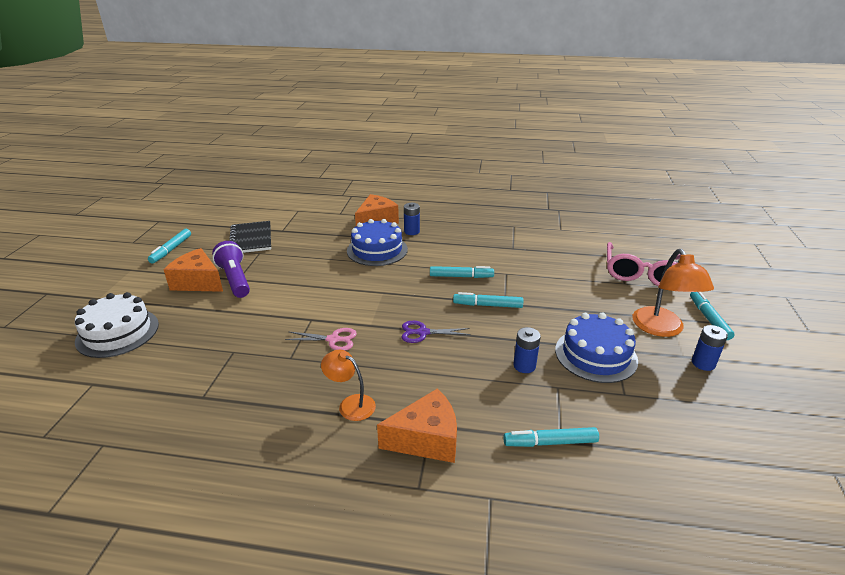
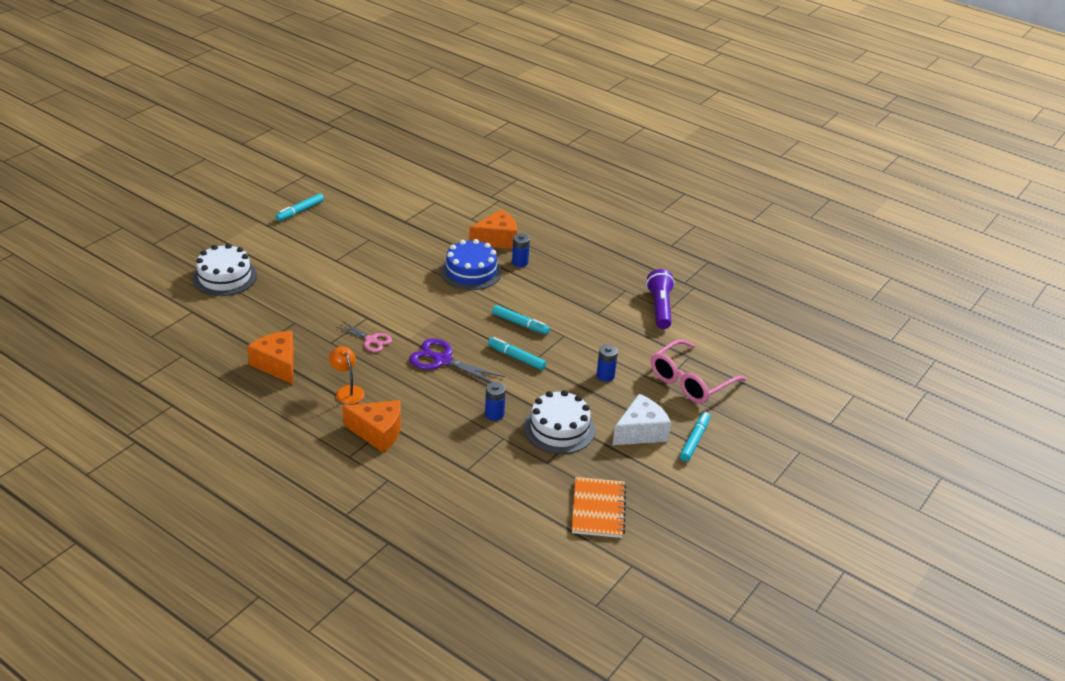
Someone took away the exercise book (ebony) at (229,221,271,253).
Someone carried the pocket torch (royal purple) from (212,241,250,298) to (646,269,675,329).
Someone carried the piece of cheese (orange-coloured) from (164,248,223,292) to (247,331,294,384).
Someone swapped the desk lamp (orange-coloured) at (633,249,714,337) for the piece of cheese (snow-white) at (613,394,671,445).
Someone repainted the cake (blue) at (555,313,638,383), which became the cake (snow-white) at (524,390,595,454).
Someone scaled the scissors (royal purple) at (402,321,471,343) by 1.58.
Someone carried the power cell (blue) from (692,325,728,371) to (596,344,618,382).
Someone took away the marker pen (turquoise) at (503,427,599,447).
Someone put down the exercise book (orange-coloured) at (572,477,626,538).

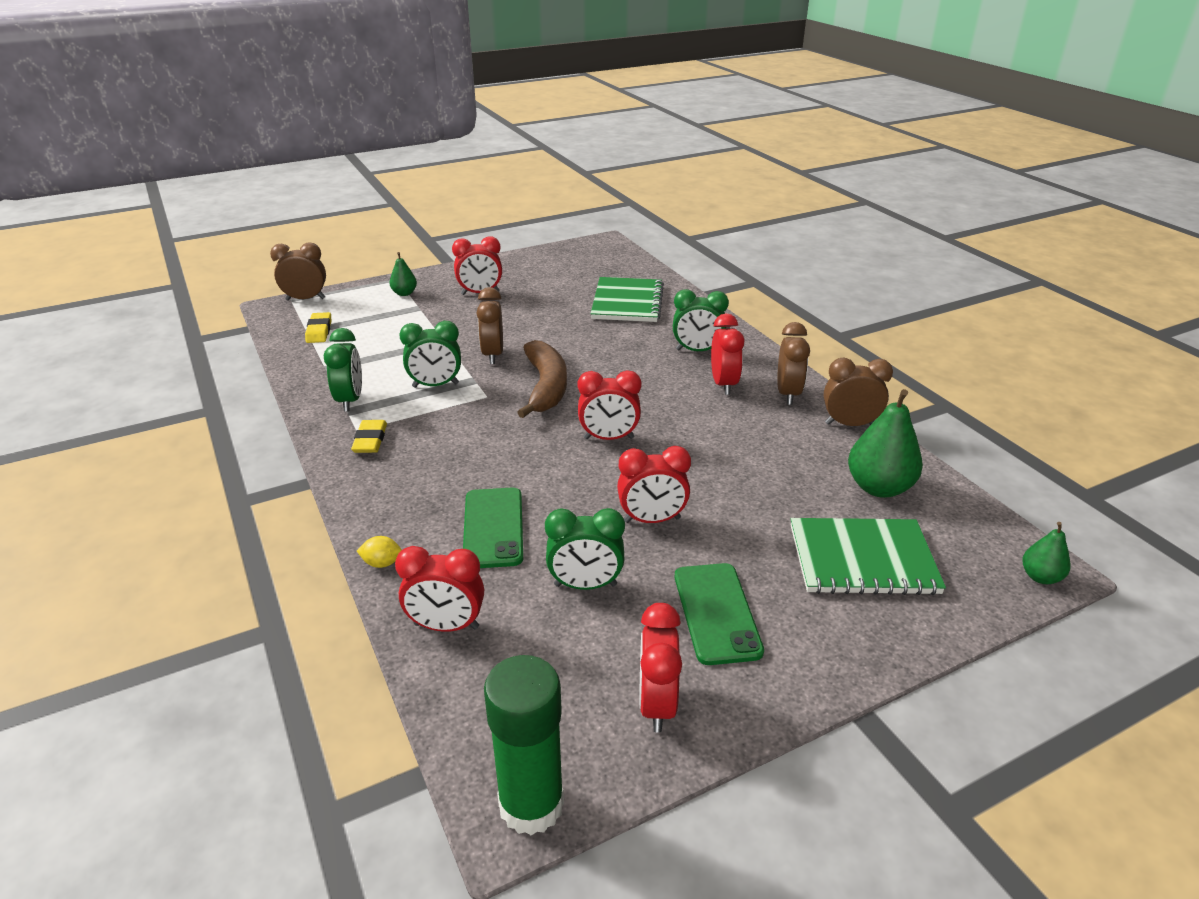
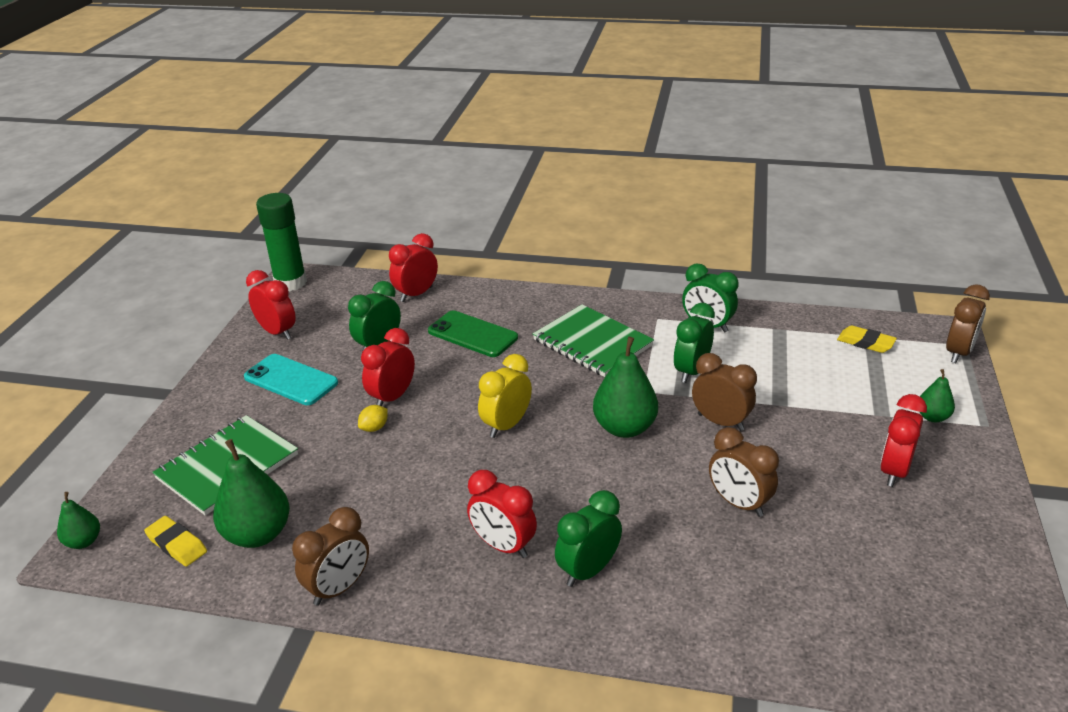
Someone carried the exercise book (green) from (591,277,664,322) to (533,304,654,377).
Someone carried the clock (russet) from (777,322,810,405) to (709,427,779,517).
Someone swapped the banana (russet) at (517,340,567,418) for the pear (green) at (593,337,658,438).
Someone repainted the clock (red) at (577,370,641,440), which became the clock (golden) at (478,354,532,438).
Someone carried the pencil eraser (golden) from (351,420,387,453) to (144,516,207,567).
Someone carried the toy lemon (golden) from (357,536,402,568) to (358,405,388,432).
Someone repainted the smartphone (green) at (675,563,764,665), which became the smartphone (turquoise) at (244,354,338,405).

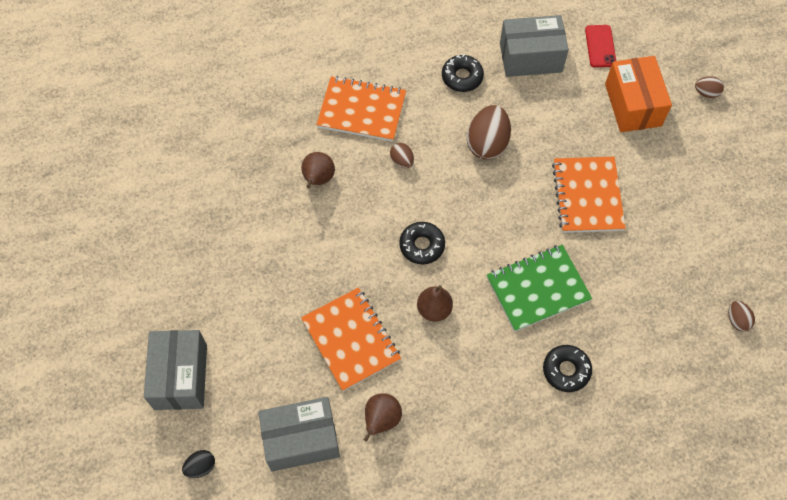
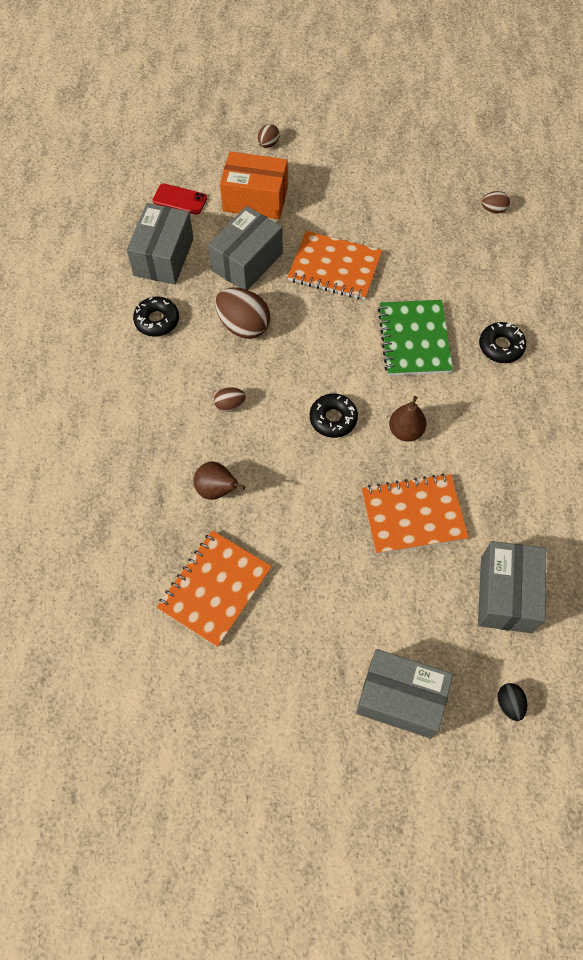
Someone carried the exercise book (orange-coloured) from (316,76,406,142) to (156,530,272,647).
Someone took away the pear (russet) at (364,393,402,442).
Someone put down the parcel (gray) at (208,206,283,290).

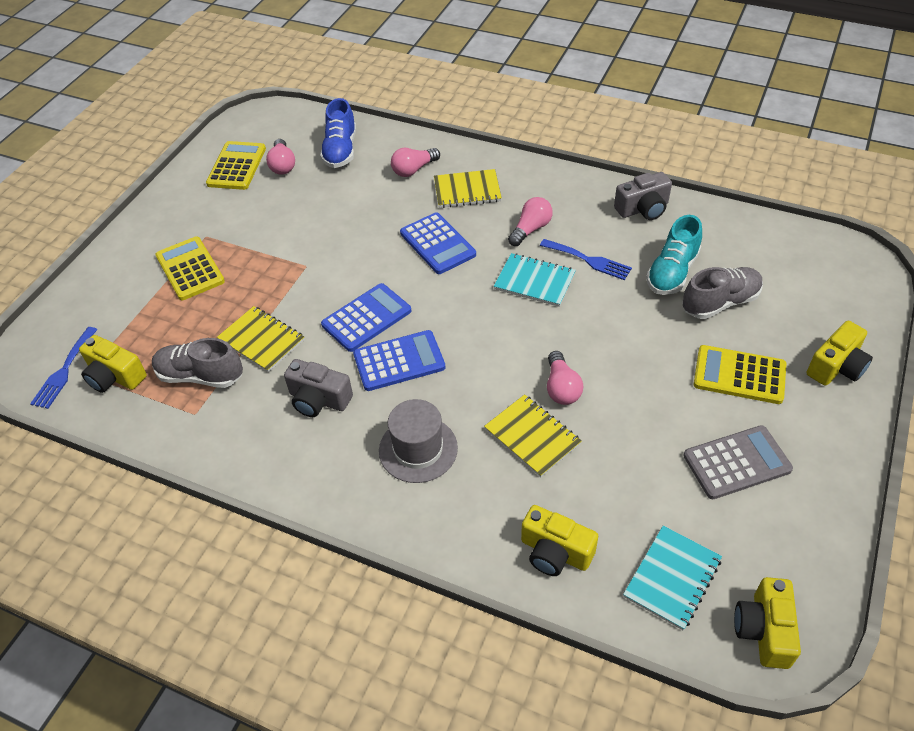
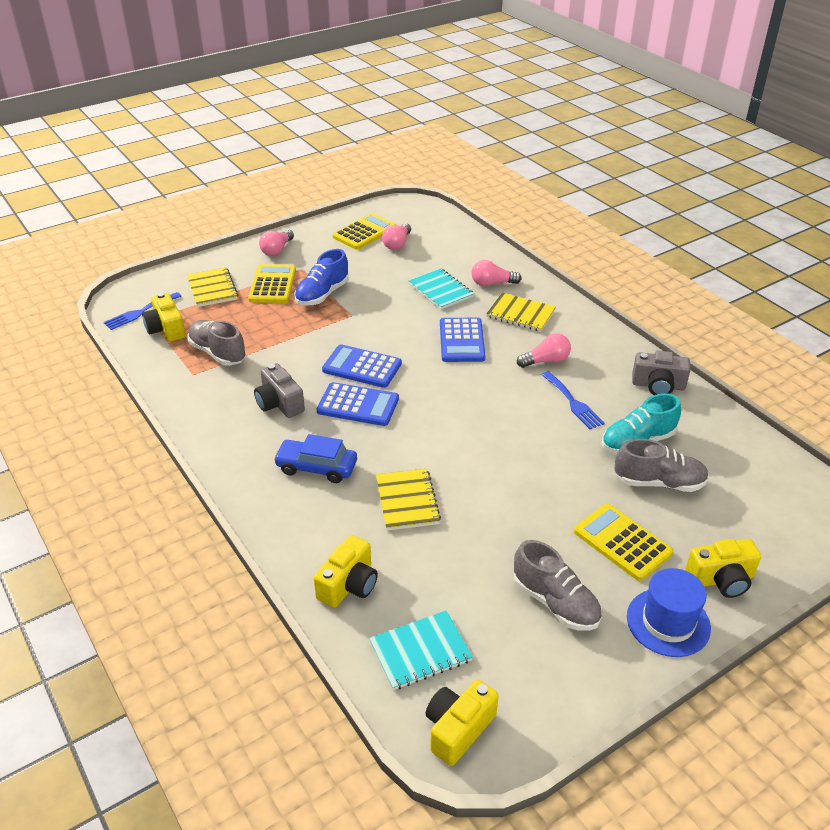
Someone carried the lace-up shoe (blue) from (320,98,356,168) to (294,249,349,306).
Someone carried the exercise book (turquoise) from (494,253,576,307) to (409,268,474,310).
Someone rotated the adding machine (blue) at (321,283,411,352) by 150 degrees counterclockwise.
Someone carried the exercise book (golden) from (217,306,305,372) to (187,268,238,307).
Someone carried the light bulb (pink) from (547,351,584,405) to (259,230,294,256).
Someone swapped the hat (gray) at (379,399,458,483) for the car (blue) at (273,434,357,483).
Someone swapped the adding machine (gray) at (683,425,793,499) for the lace-up shoe (gray) at (514,540,602,631).
Someone rotated the compact camera (golden) at (521,505,598,576) by 120 degrees counterclockwise.
Someone put down the hat (blue) at (627,568,711,657).

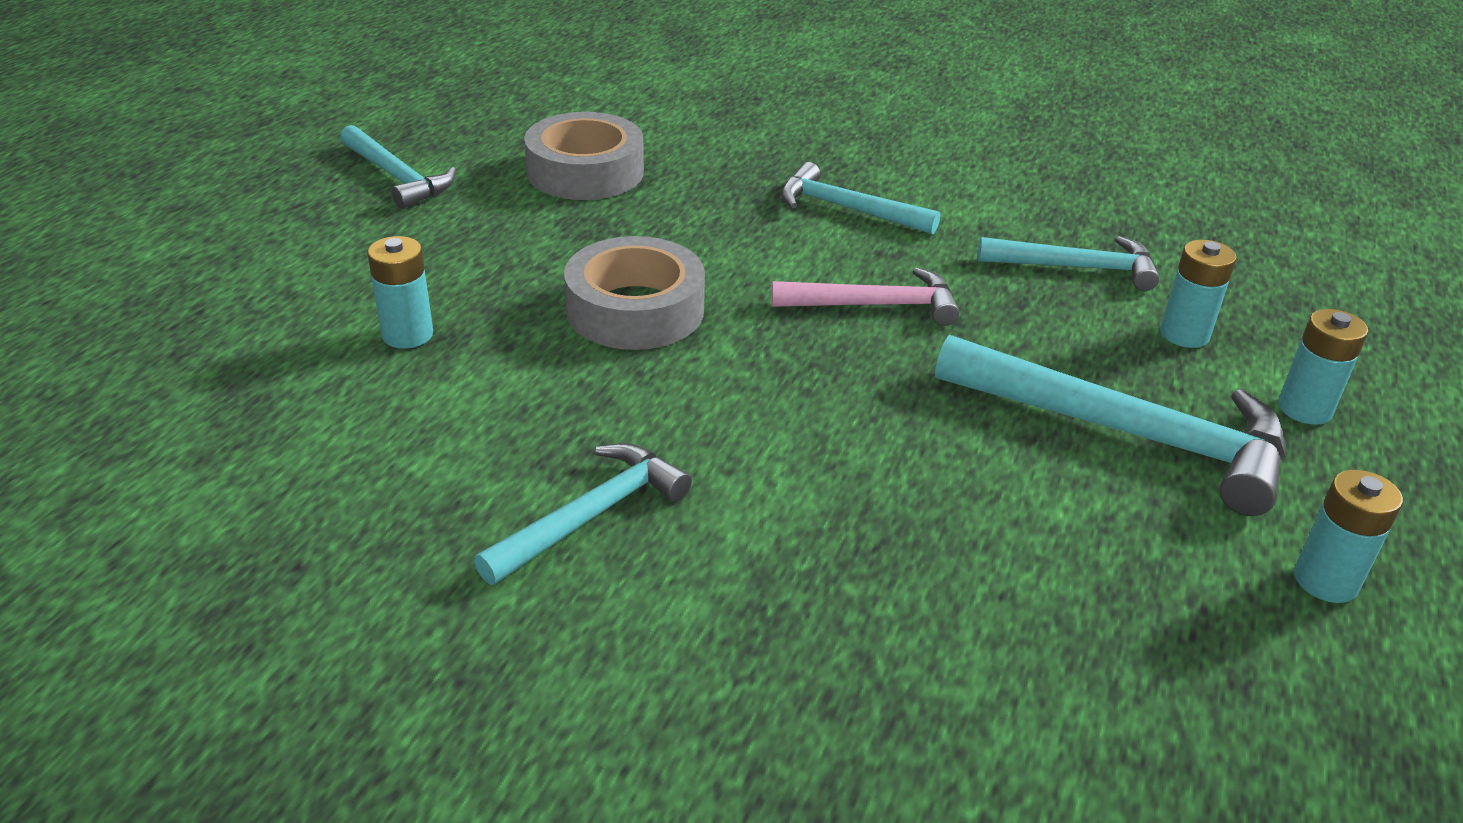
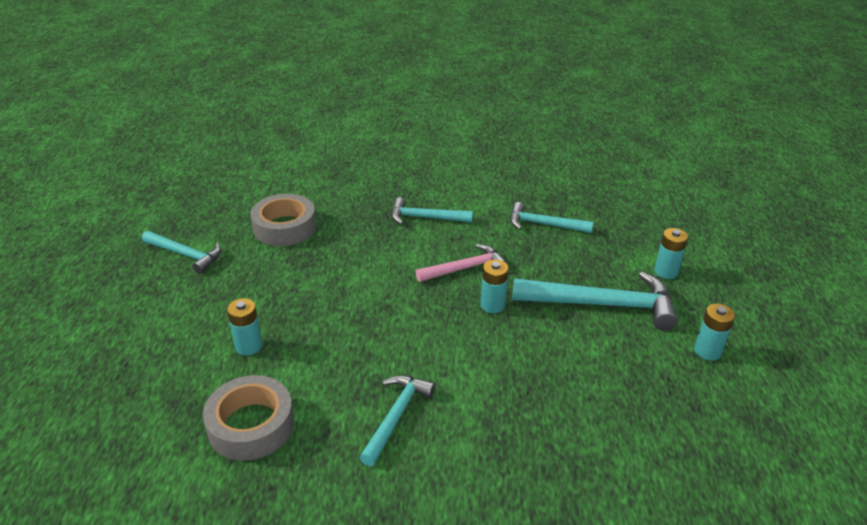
Someone carried the sticky tape (gray) from (564,236,705,350) to (203,375,294,461).
Someone rotated the claw hammer (turquoise) at (978,236,1159,291) by 150 degrees counterclockwise.
Someone carried the power cell (turquoise) from (1160,240,1237,348) to (480,259,509,313).

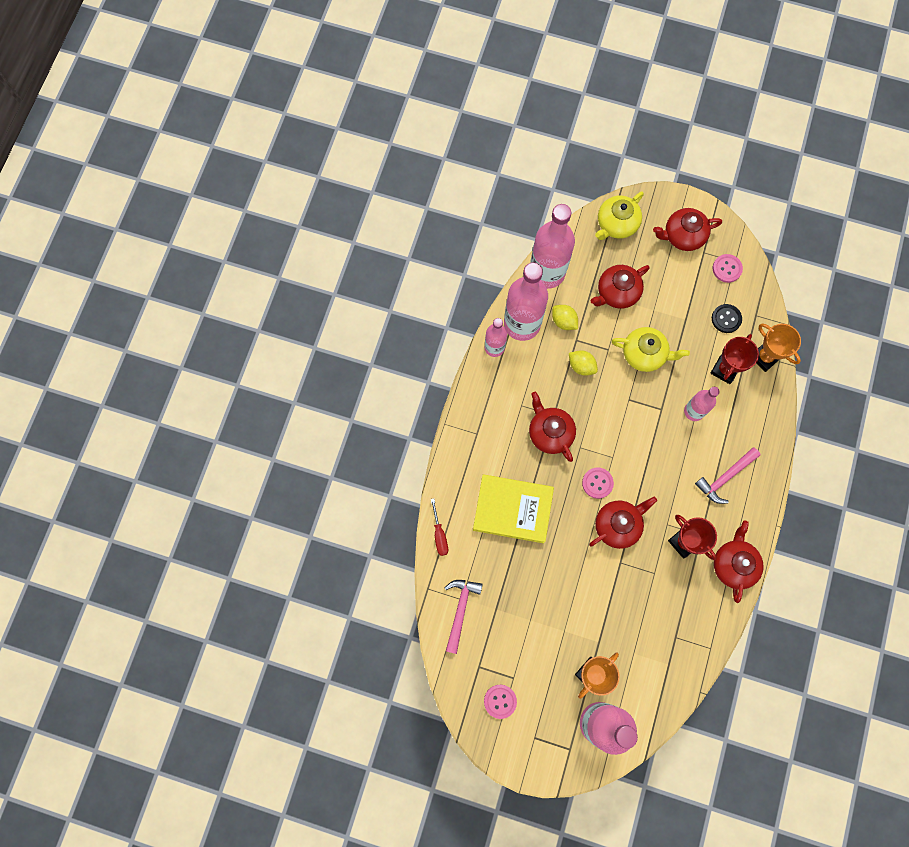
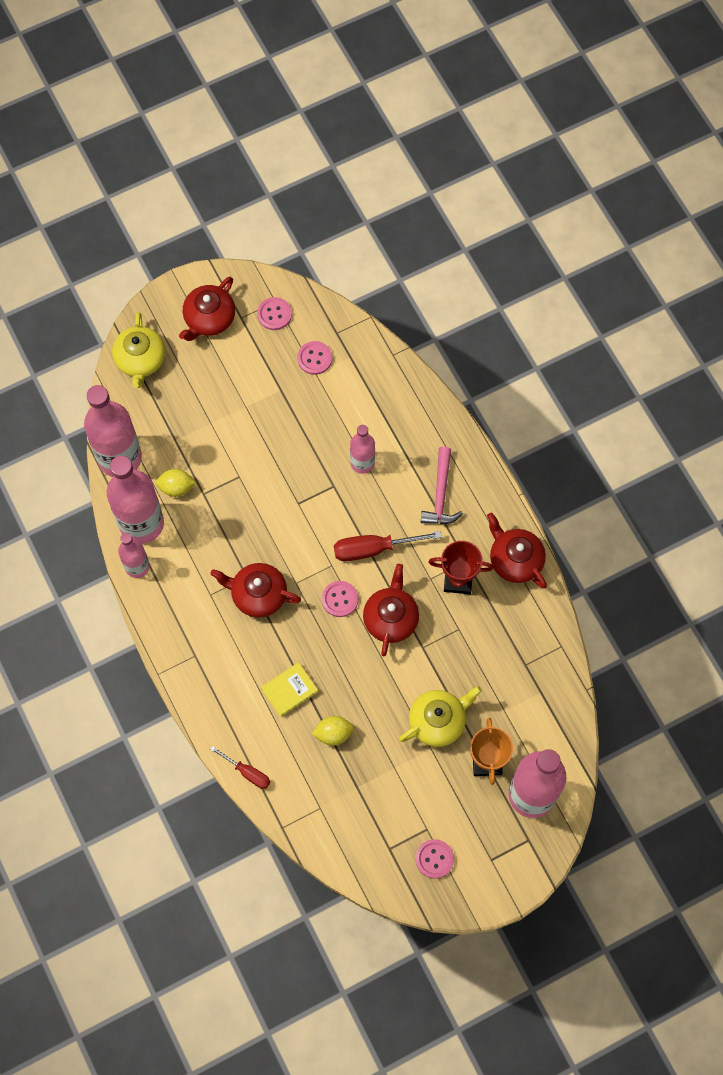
Someone took away the teapot (red) at (590,265,650,309).
Someone repainted the shirt button (ebony) at (712,304,742,333), which became the shirt button (pink) at (297,341,332,375).
Someone took away the award cup (orange-coloured) at (756,323,801,372).
Someone carried the teapot (golden) from (612,327,690,372) to (399,686,482,747).
Someone took away the award cup (red) at (710,334,759,384).
Someone carried the toy lemon (golden) from (569,350,598,376) to (312,716,354,746).
Someone scaled the hardback (golden) at (473,474,554,543) by 0.53.
Someone took away the claw hammer (pink) at (444,580,483,654).
Someone put down the flat screwdriver (red) at (334,531,442,561).

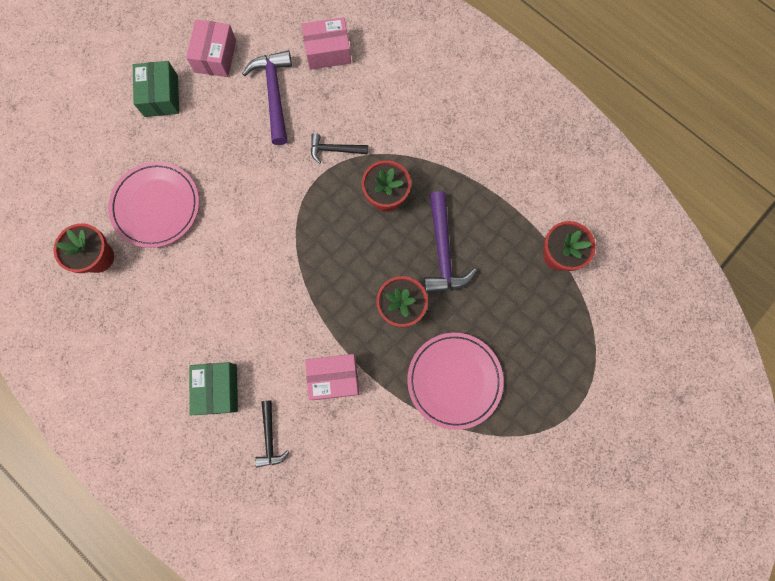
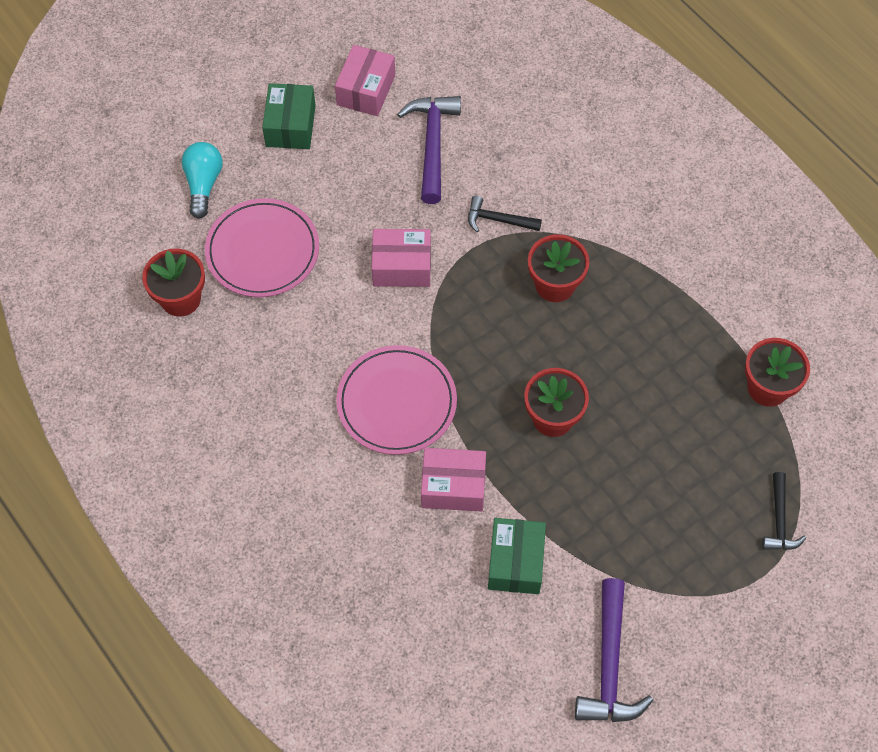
Someone carried the parcel (pink) from (302,17,351,70) to (372,229,431,287).
Someone carried the claw hammer (royal purple) from (424,191,477,293) to (575,578,653,722).
Someone carried the dinner plate (pink) from (407,333,504,430) to (336,345,457,455).
Someone carried the parcel (green) from (189,362,238,415) to (488,518,546,594).
Someone carried the claw hammer (ebony) from (255,400,289,467) to (762,472,806,550).
Someone put down the light bulb (turquoise) at (182,142,222,219).

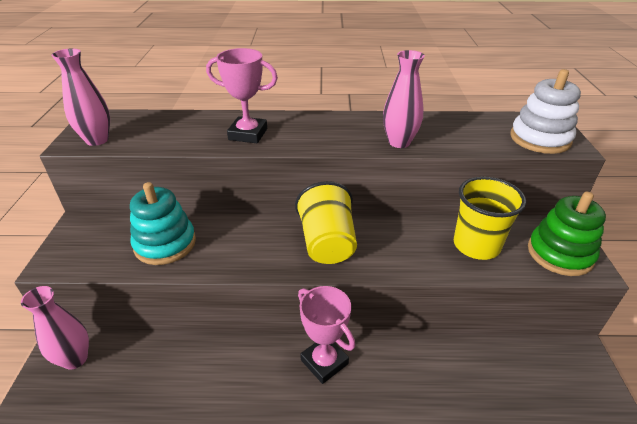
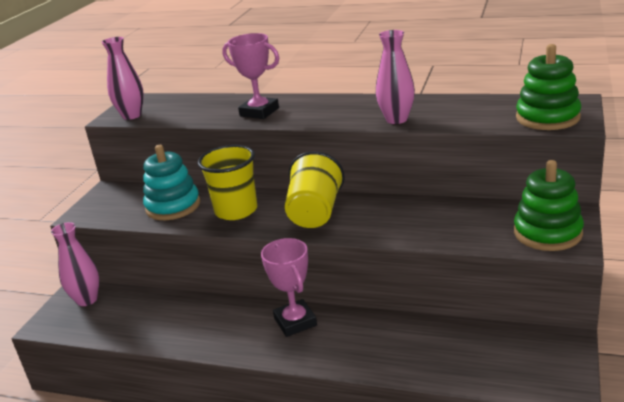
Someone repainted the stacking rings (snow-white) at (510,69,581,154), which became the stacking rings (green) at (516,44,581,130).
Someone carried the cup (golden) from (454,177,526,260) to (198,145,257,220).

